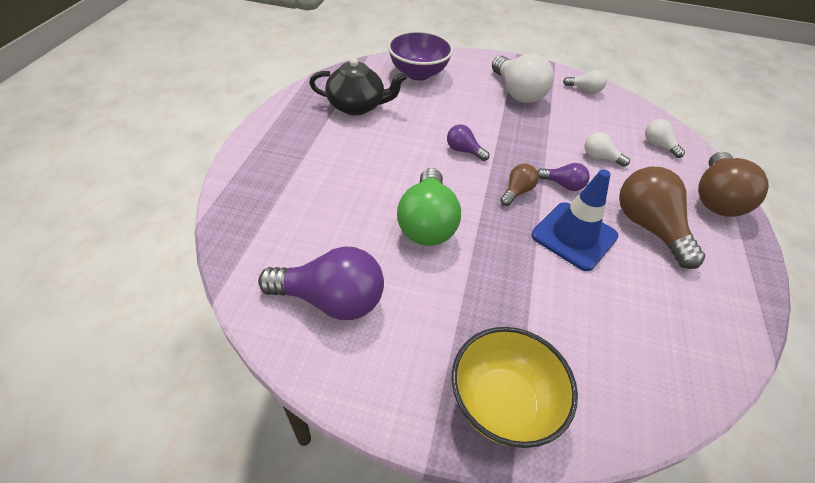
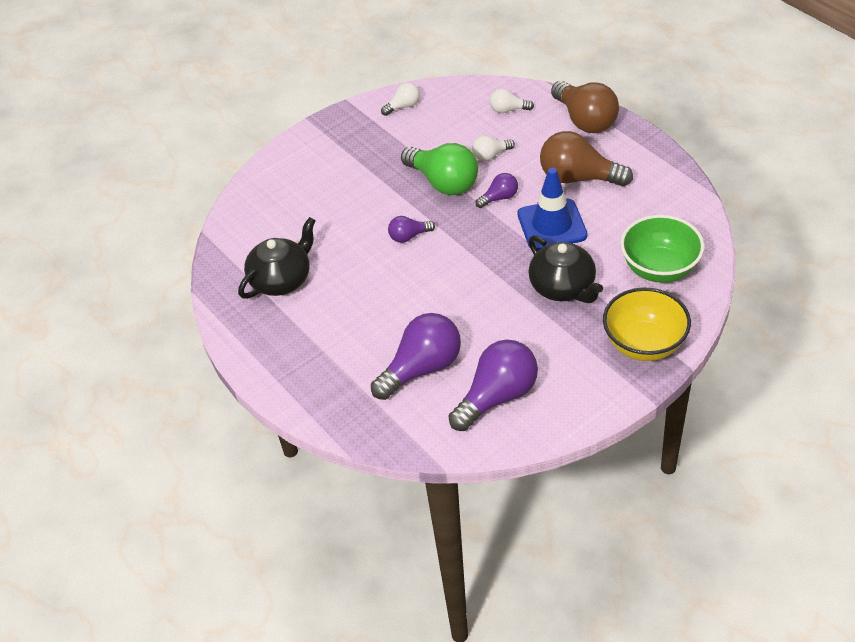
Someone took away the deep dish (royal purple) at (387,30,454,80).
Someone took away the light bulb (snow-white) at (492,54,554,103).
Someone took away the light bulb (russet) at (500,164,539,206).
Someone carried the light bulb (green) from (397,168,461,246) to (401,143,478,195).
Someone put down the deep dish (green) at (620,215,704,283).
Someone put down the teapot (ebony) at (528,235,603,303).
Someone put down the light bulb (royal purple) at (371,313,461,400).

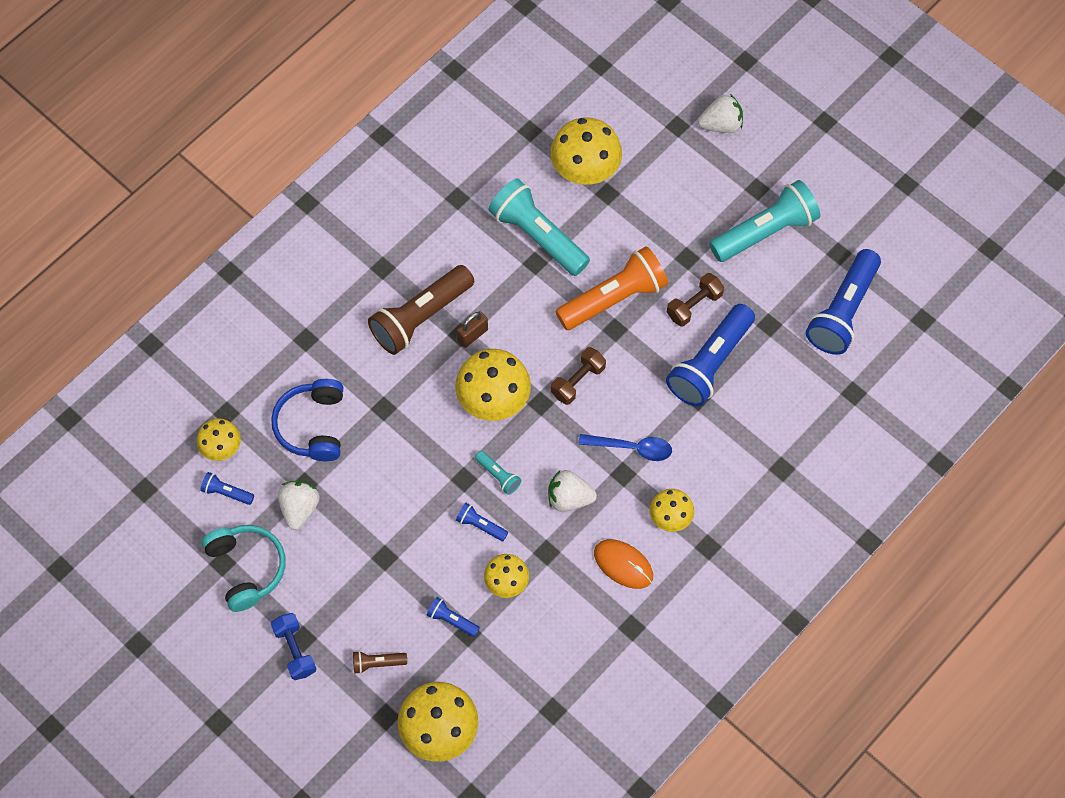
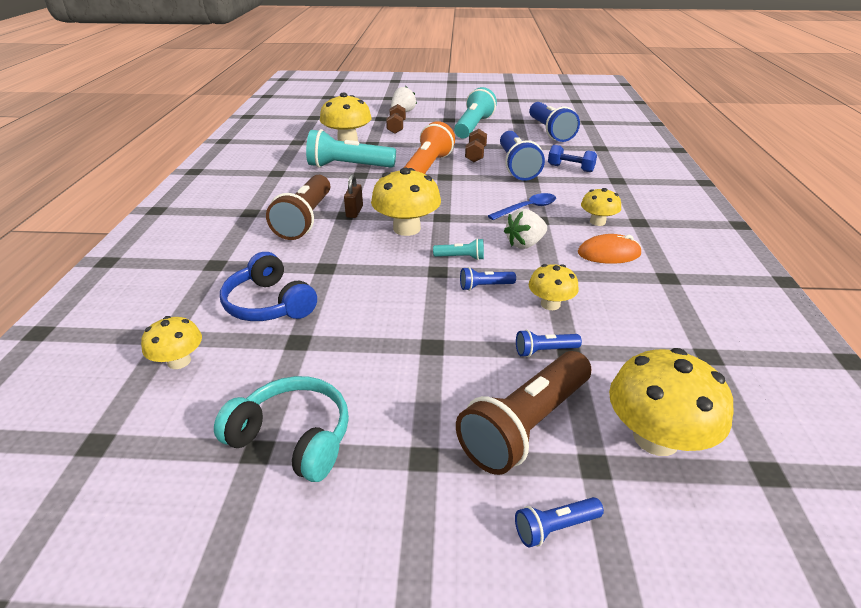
Someone carried the dumbbell (russet) from (551,347,606,405) to (386,104,406,134).
Someone carried the pocket torch (blue) from (200,472,254,505) to (515,497,604,547).
Someone took away the berry (snow-white) at (278,480,320,530).
Someone carried the dumbbell (blue) from (271,613,316,680) to (548,145,597,172).
Someone scaled the pocket torch (russet) at (353,651,407,674) by 2.24.

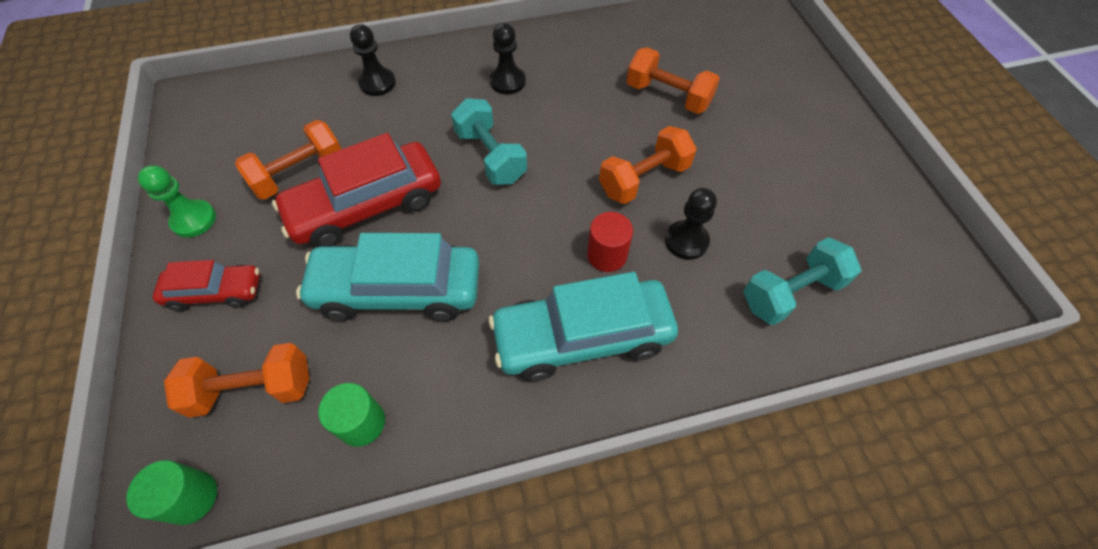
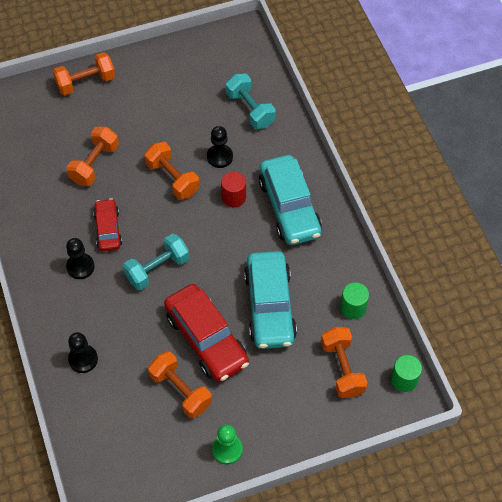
Someone carried the car (red) from (153,260,260,311) to (93,198,122,251).
Someone put down the dumbbell (orange-coloured) at (53,52,115,95).

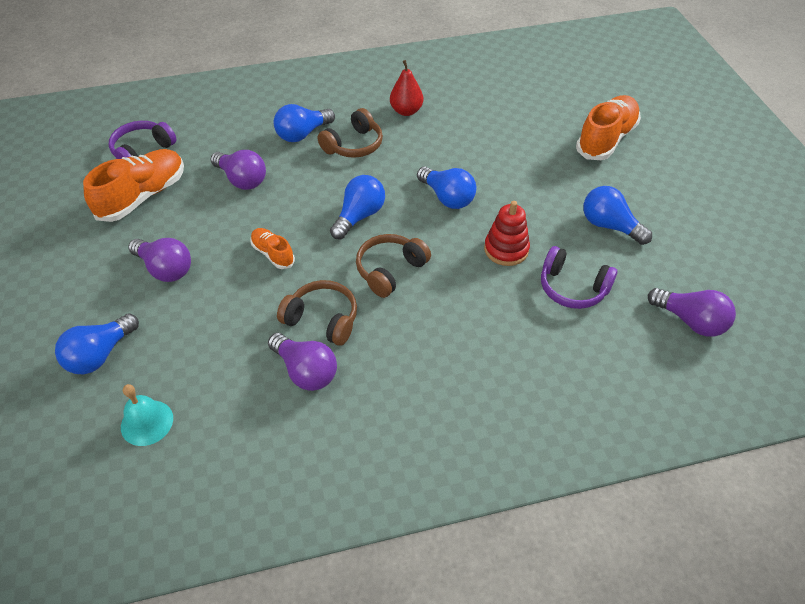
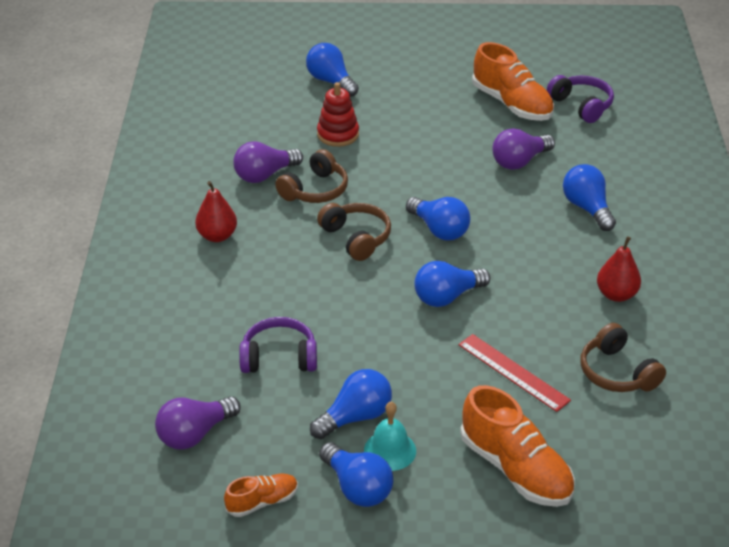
Someone carried the headphones (russet) from (318,108,383,158) to (581,323,666,392).
Someone carried the stacking rings (red) from (484,201,530,266) to (317,82,359,147).
Someone carried the lace-up shoe (orange-coloured) from (250,228,295,269) to (224,474,298,517).
Someone took away the light bulb (royal purple) at (128,238,191,282).
Someone rotated the headphones (royal purple) at (541,246,617,309) by 45 degrees clockwise.
Someone carried the bell (turquoise) from (121,384,173,446) to (364,402,416,471).
Someone put down the pear (red) at (195,181,237,242).
Someone put down the ruler (red) at (459,334,571,412).
Someone put down the light bulb (blue) at (319,442,393,507).

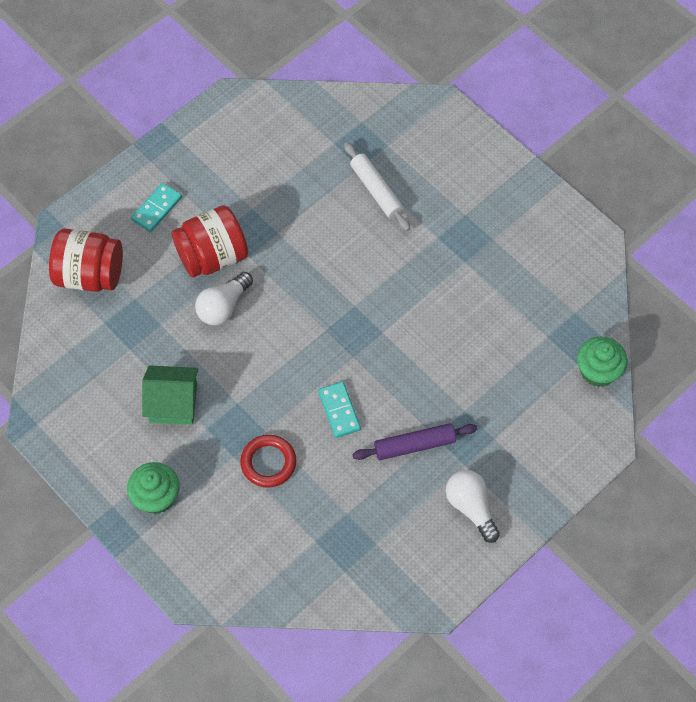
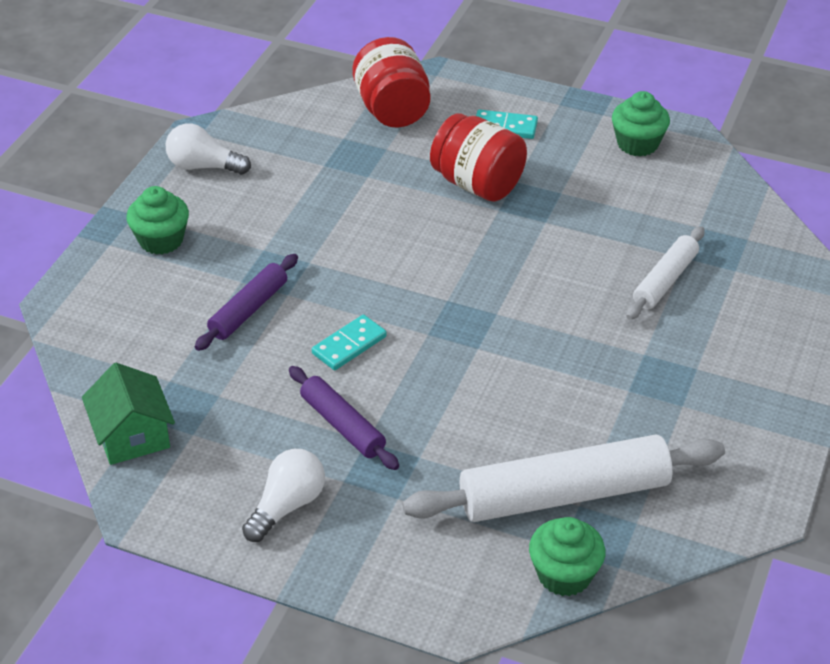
Someone carried the light bulb (snow-white) from (195,272,253,325) to (166,123,251,175).
Someone carried the cottage (green) from (142,365,199,424) to (82,363,175,465).
Someone swapped the ring (red) at (240,435,296,488) for the dough roller (royal purple) at (195,254,298,351).
Someone put down the cupcake (green) at (612,91,670,157).
Someone put down the dough roller (snow-white) at (402,435,725,522).

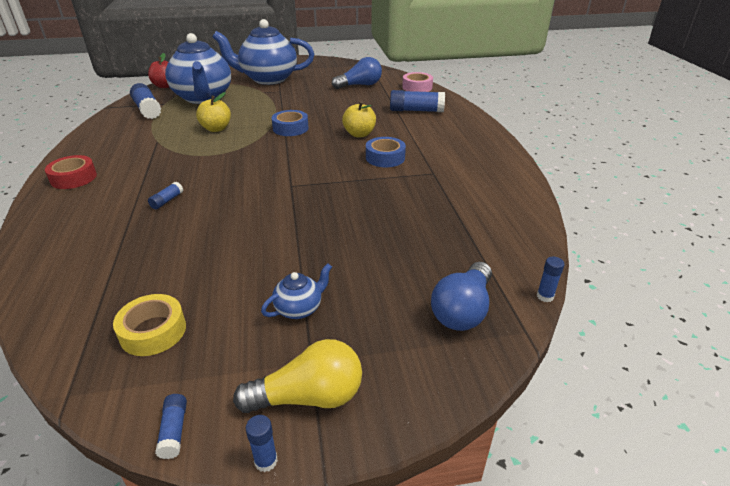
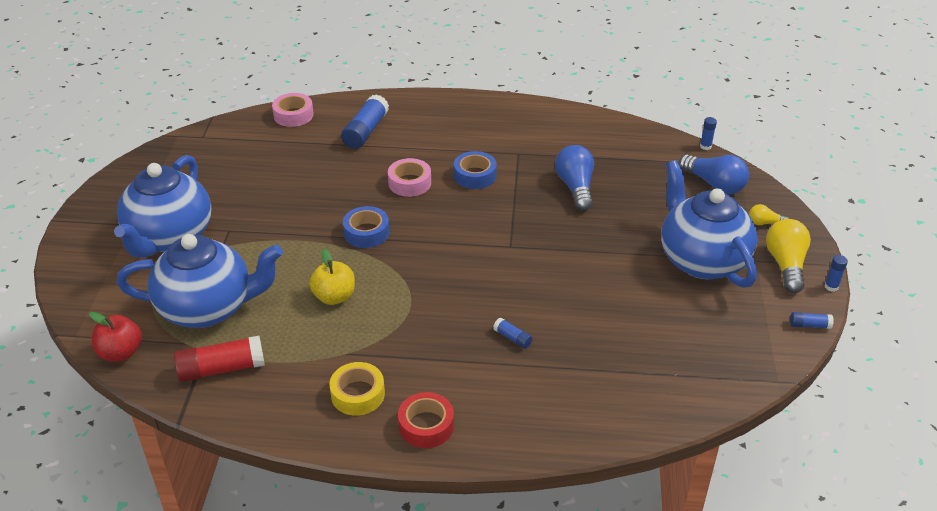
Someone carried the light bulb (blue) from (332,57,382,89) to (555,145,594,211).
Someone repainted the stick of glue (blue) at (130,83,161,119), which became the stick of glue (red) at (174,336,265,382).
Someone swapped the apple (golden) at (342,101,376,138) for the sticky tape (pink) at (388,158,431,197).
Someone scaled the teapot (blue) at (261,263,332,319) by 2.45.
Someone carried the sticky tape (golden) from (113,294,186,356) to (329,362,385,416).
Someone put down the light bulb (golden) at (749,204,789,225).

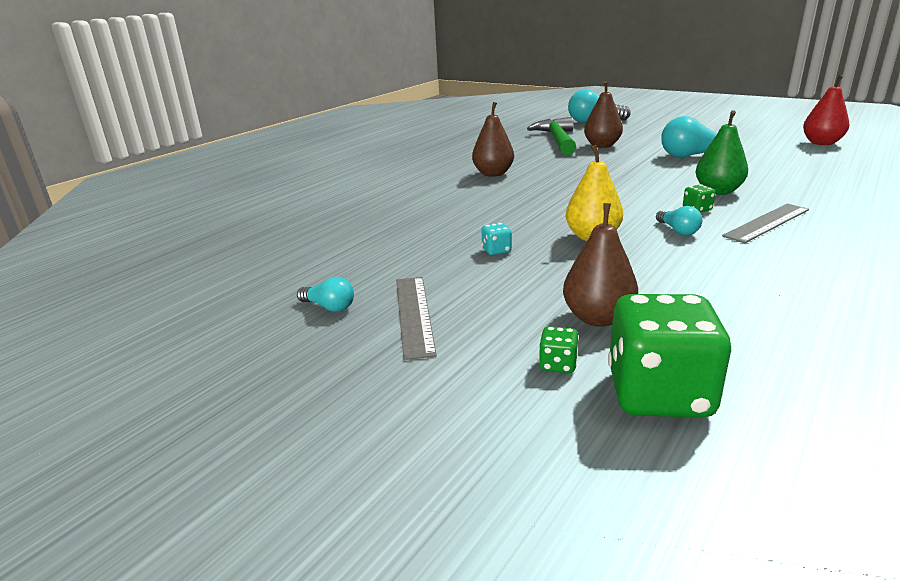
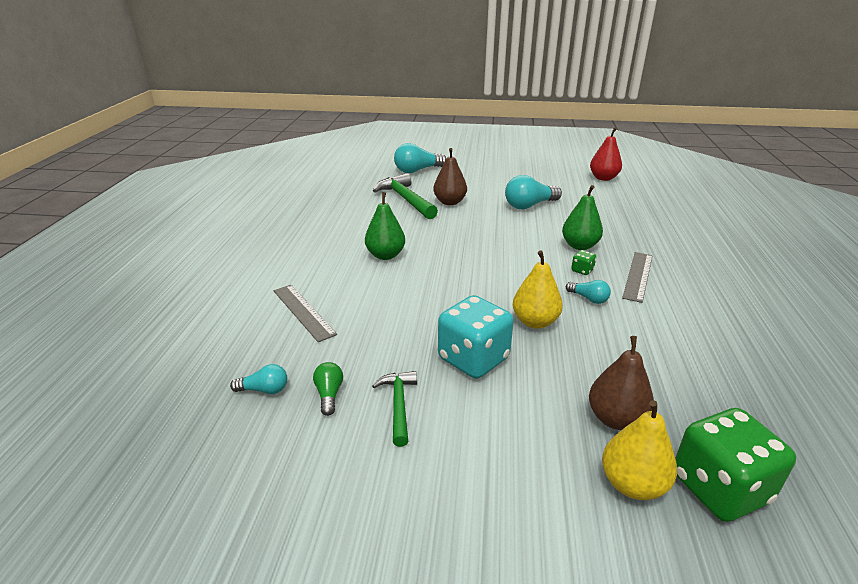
Someone repainted the pear (russet) at (472,102,514,177), which became the pear (green) at (365,192,405,260).
Someone scaled the dice (turquoise) at (482,223,512,255) by 2.43.
Someone carried the light bulb (turquoise) from (297,277,354,312) to (230,364,287,394).
Someone carried the ruler (gray) from (396,277,437,360) to (274,285,337,342).
Someone swapped the dice (green) at (539,326,579,373) for the pear (golden) at (602,400,677,500).
Someone put down the light bulb (green) at (313,362,343,416).
Someone put down the claw hammer (green) at (372,371,417,447).

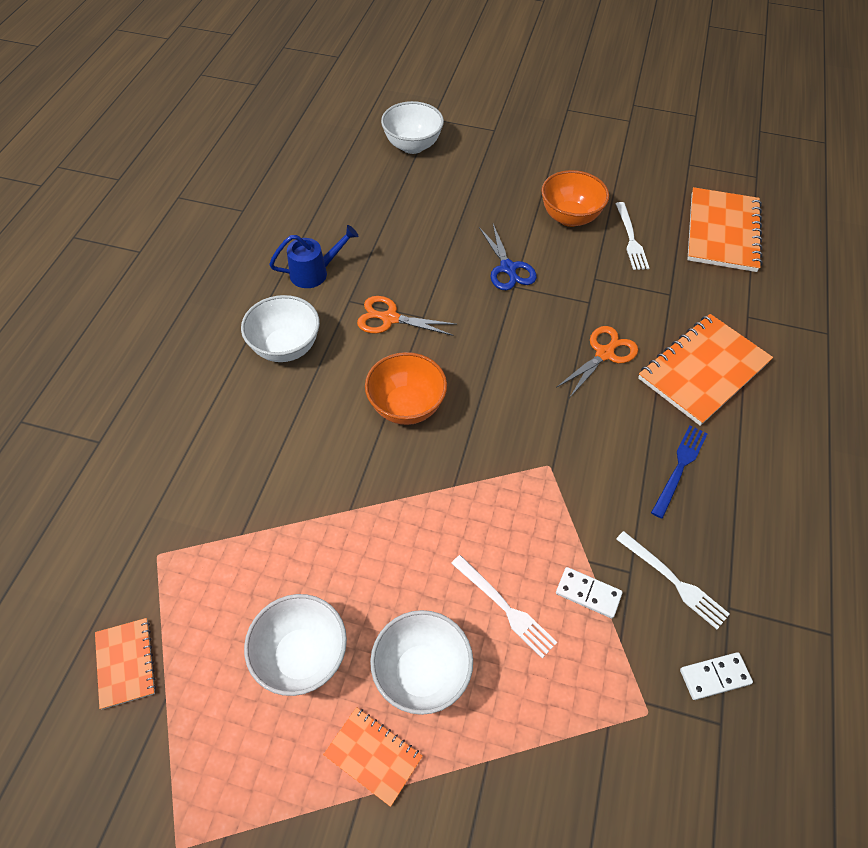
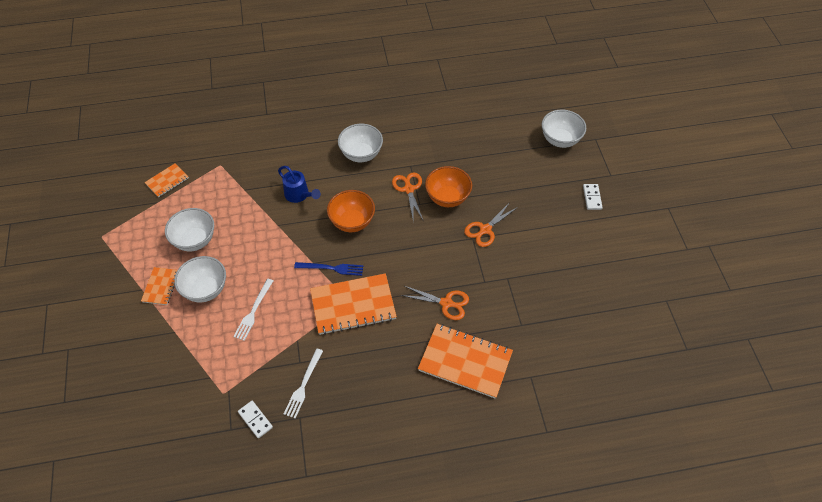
Someone carried the deep dish (orange-coloured) from (541,170,609,227) to (425,166,472,207).
Someone carried the exercise book (orange-coloured) from (687,187,763,272) to (310,273,397,335).
Someone took away the fork (snow-white) at (615,202,649,270).
Someone repainted the scissors (blue) at (479,224,537,290), which became the scissors (orange-coloured) at (464,202,518,247).
Someone carried the watering pot (blue) from (269,225,359,288) to (278,166,321,203).
Someone carried the fork (blue) from (651,425,708,519) to (294,262,363,276).
Someone carried the domino (snow-white) from (556,567,623,618) to (583,184,603,210).

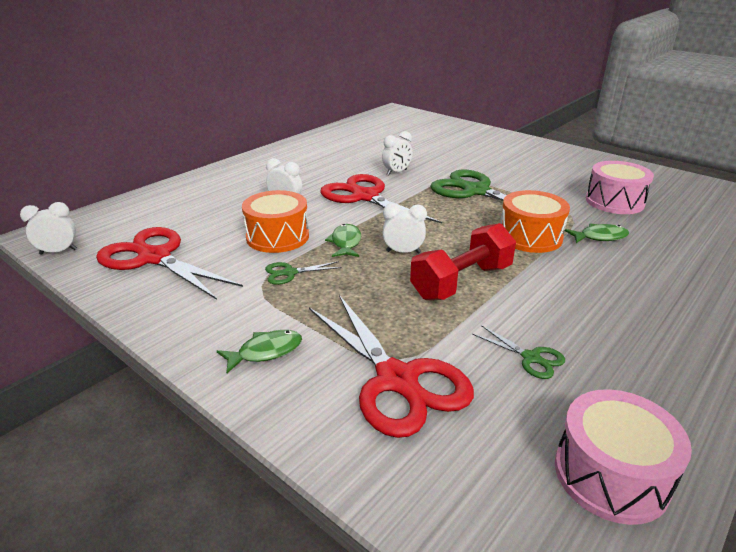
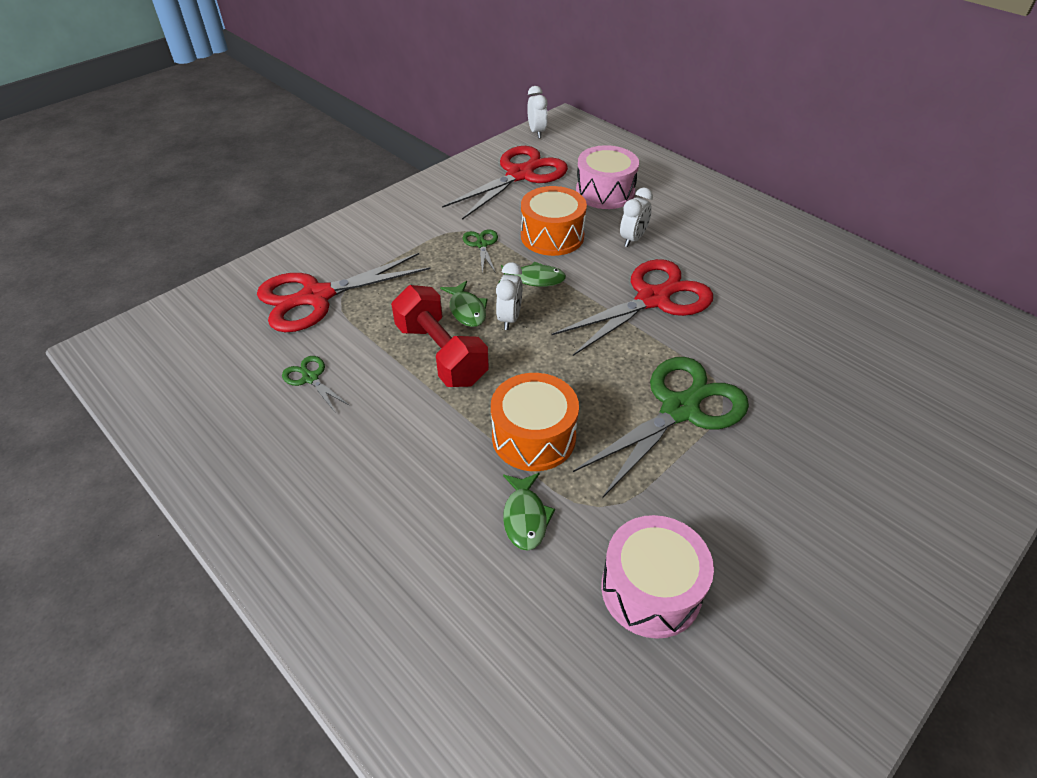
Someone took away the clock (snow-white) at (382,131,413,175).
Someone rotated the scissors (green) at (472,325,565,379) by 90 degrees clockwise.
Someone carried the fish (green) from (217,330,302,373) to (440,281,488,327).
Someone carried the snare drum (pink) from (555,389,692,525) to (576,145,639,209).

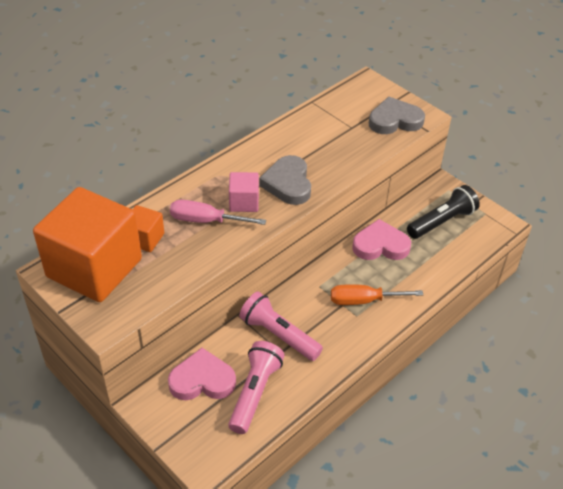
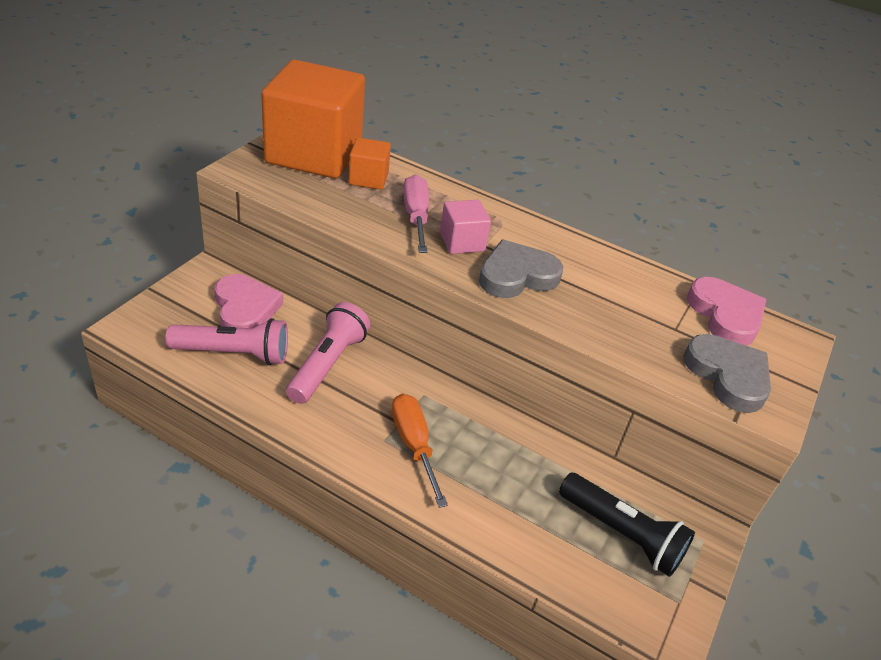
Someone carried the love heart (pink) from (352,219,411,260) to (687,277,766,346).

